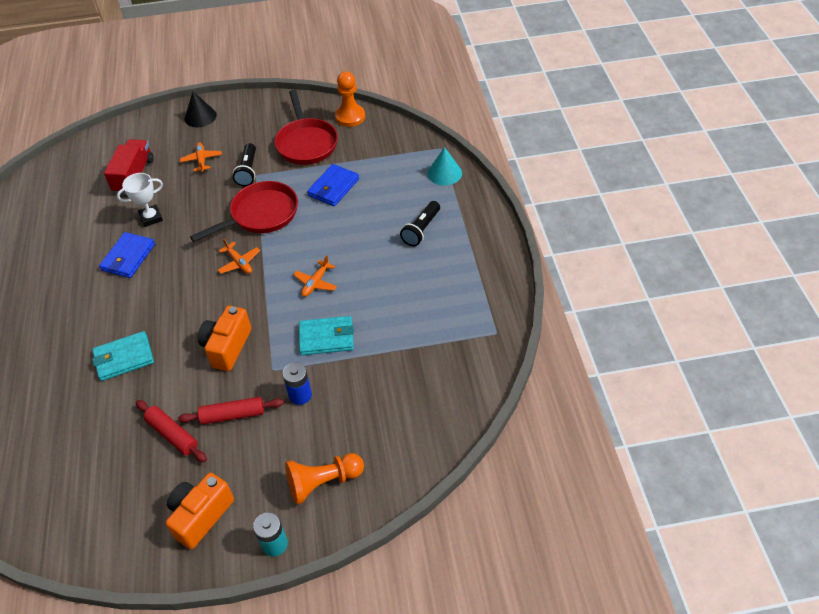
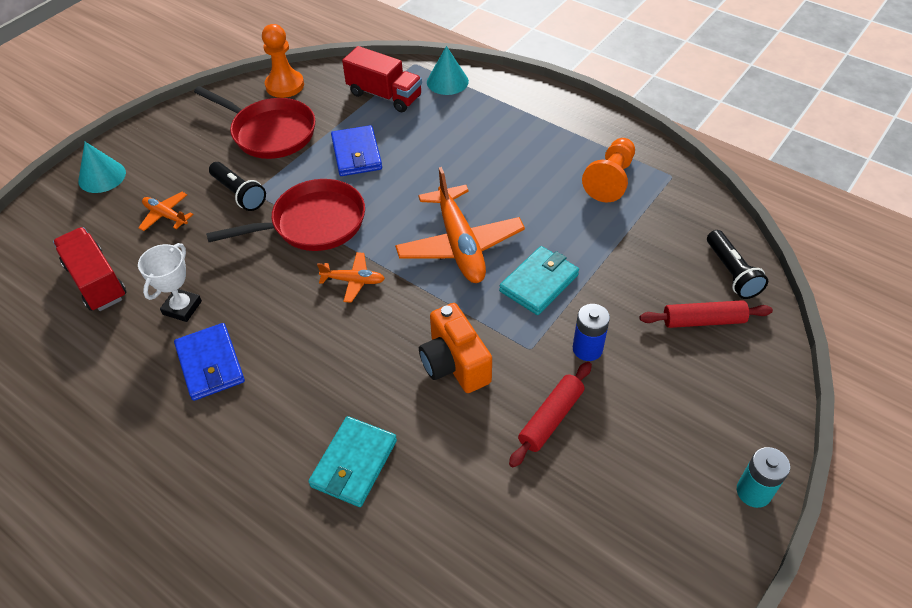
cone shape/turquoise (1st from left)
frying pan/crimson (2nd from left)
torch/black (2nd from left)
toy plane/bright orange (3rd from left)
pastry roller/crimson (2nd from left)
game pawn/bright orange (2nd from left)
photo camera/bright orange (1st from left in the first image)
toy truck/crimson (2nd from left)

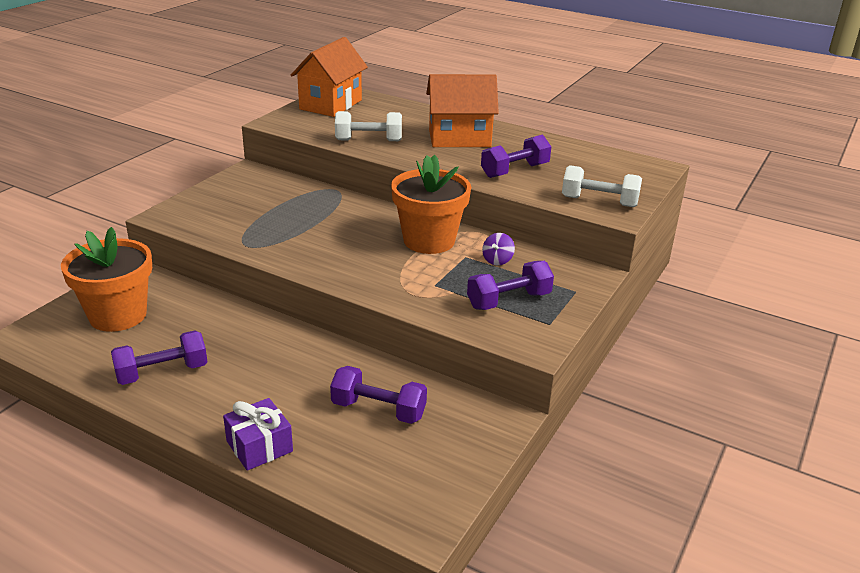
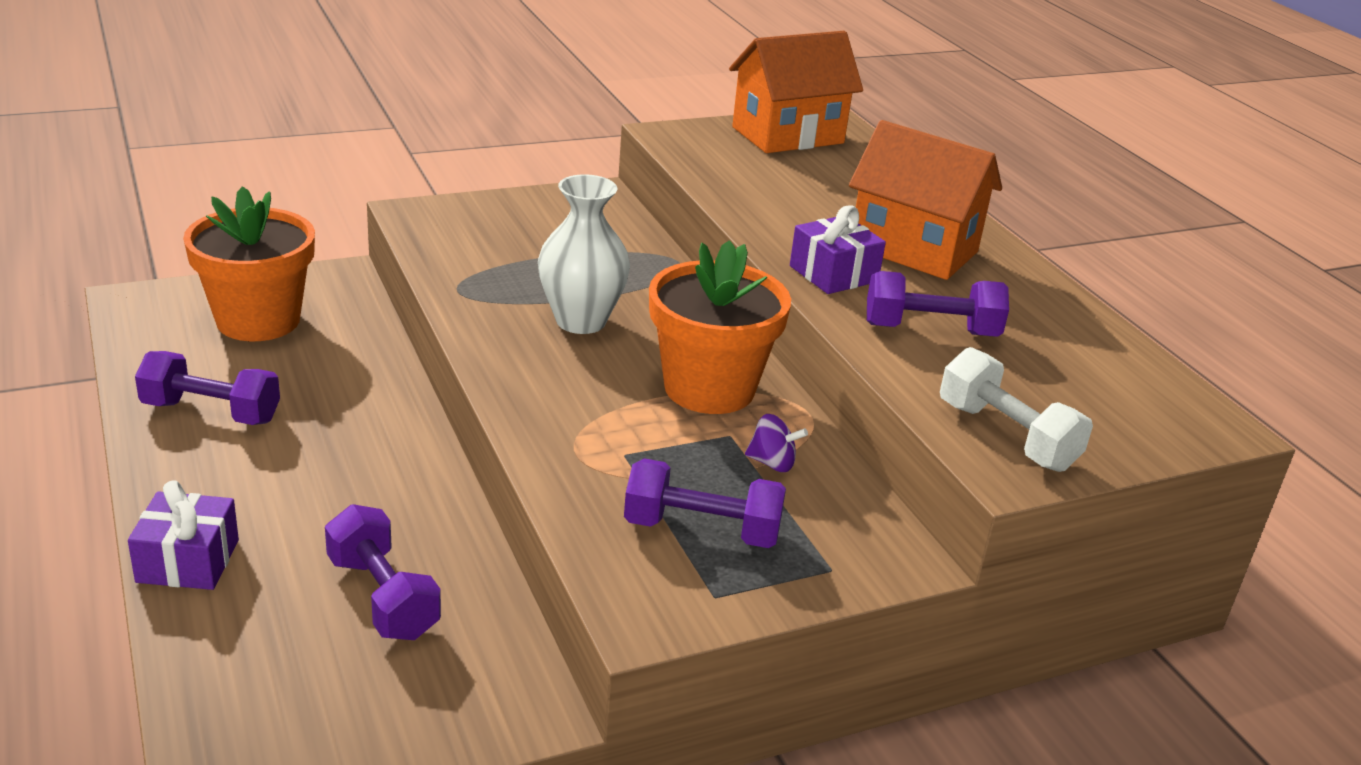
dumbbell/snow-white (1st from left in the first image)
spinning top/royal purple
tall vase/snow-white
wrapped gift/royal purple (2nd from left)

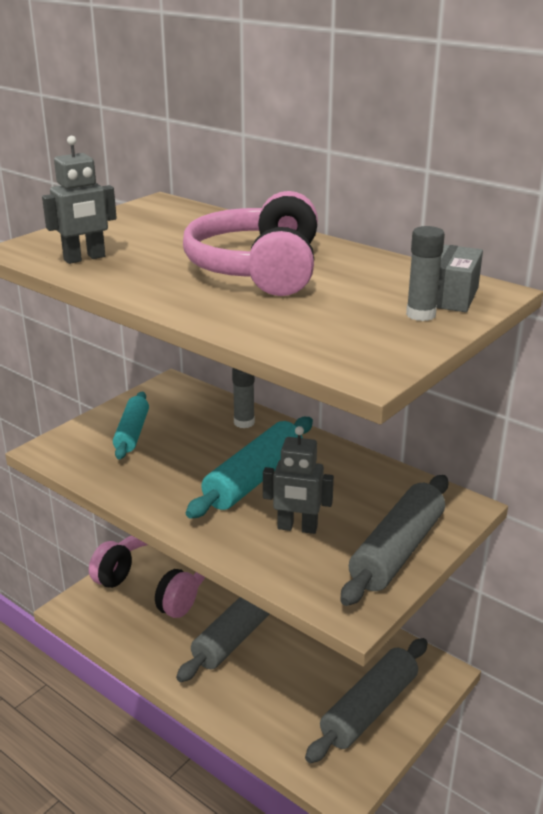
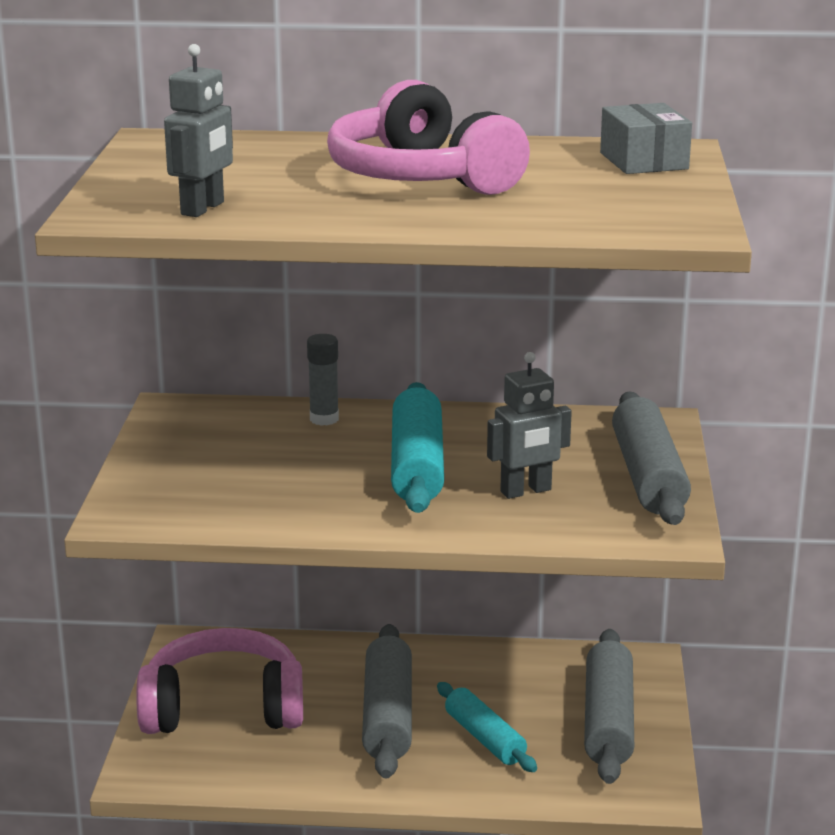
glue/ash-grey (2nd from left in the first image)
pastry roller/turquoise (2nd from left)

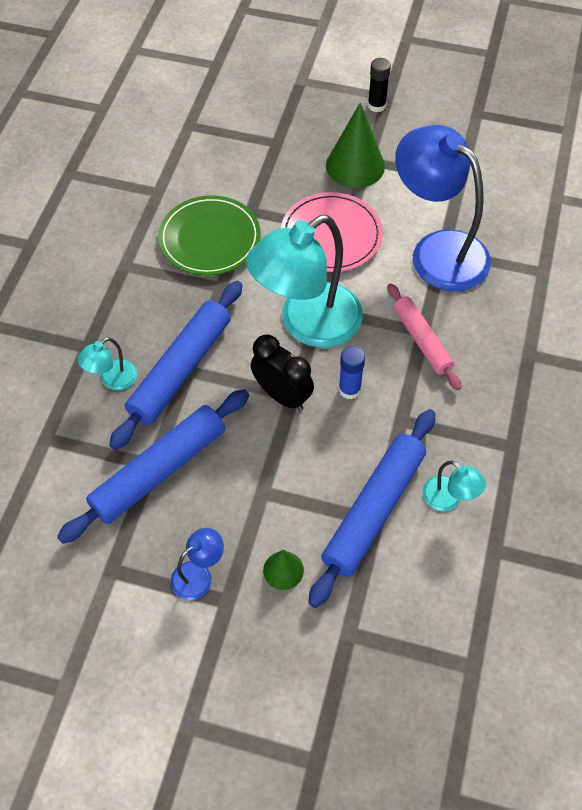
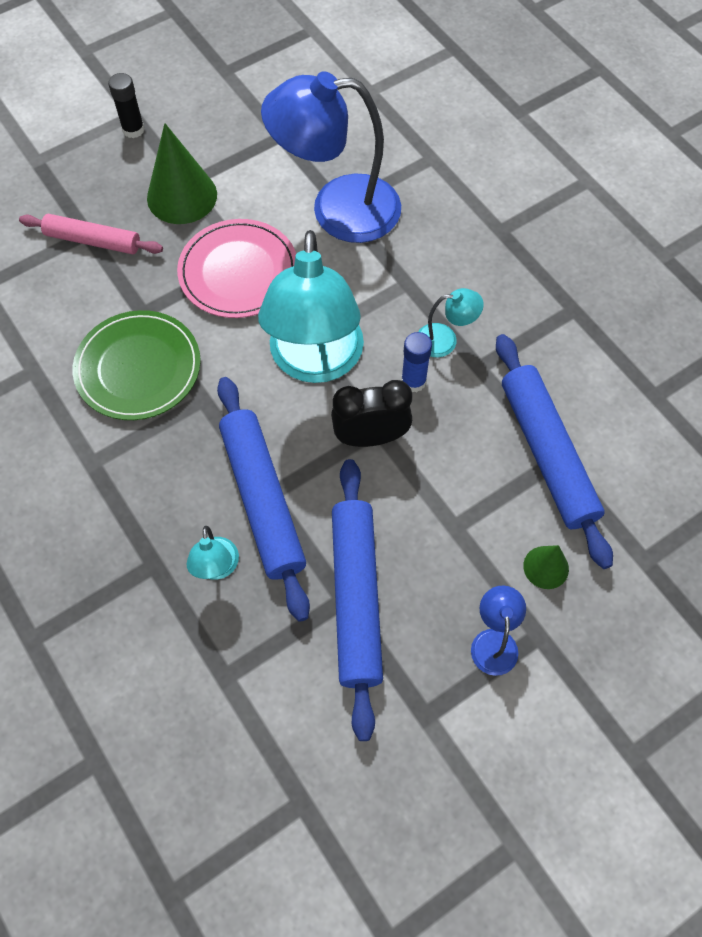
pastry roller/pink
desk lamp/turquoise (3rd from left)

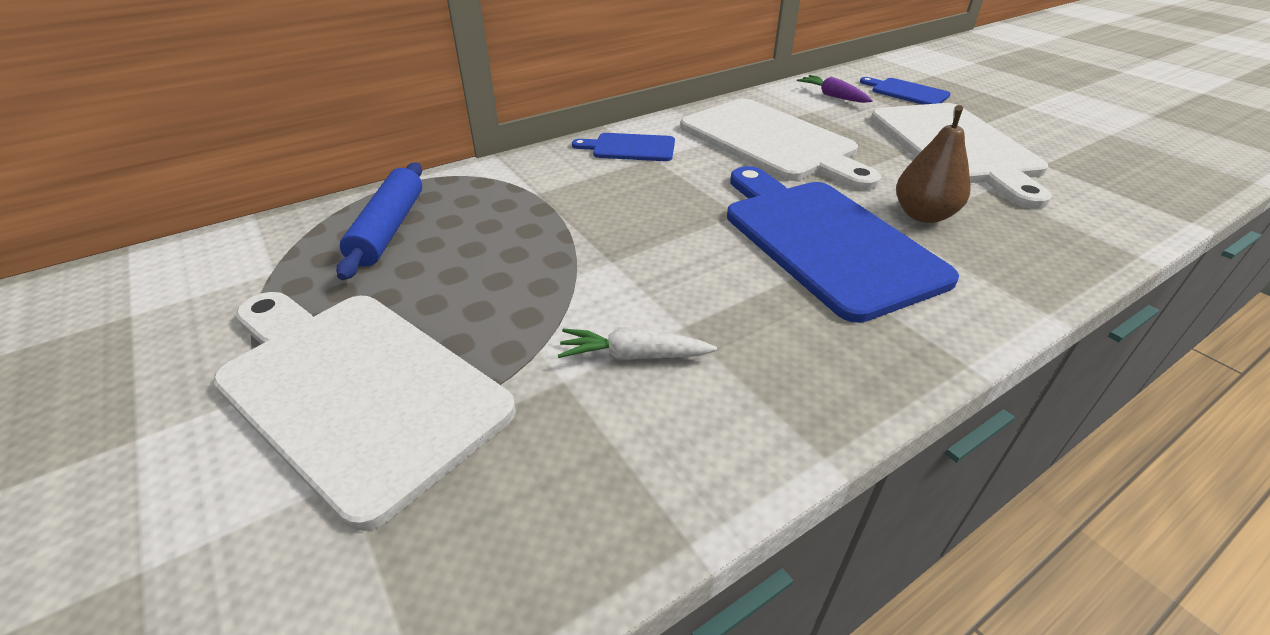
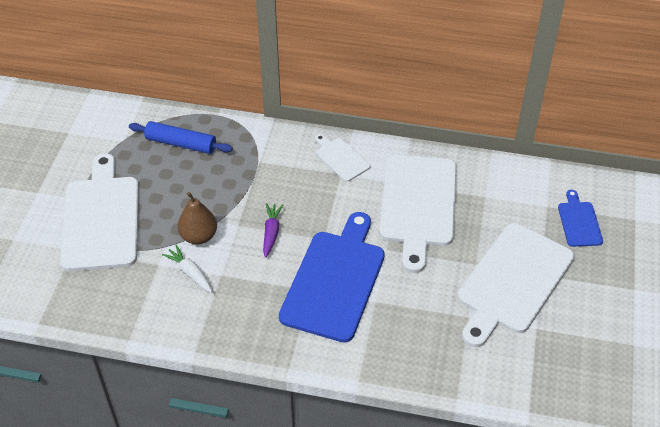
root vegetable/royal purple
toy pear/brown
chopping board/snow-white (2nd from left)
pastry roller/cobalt

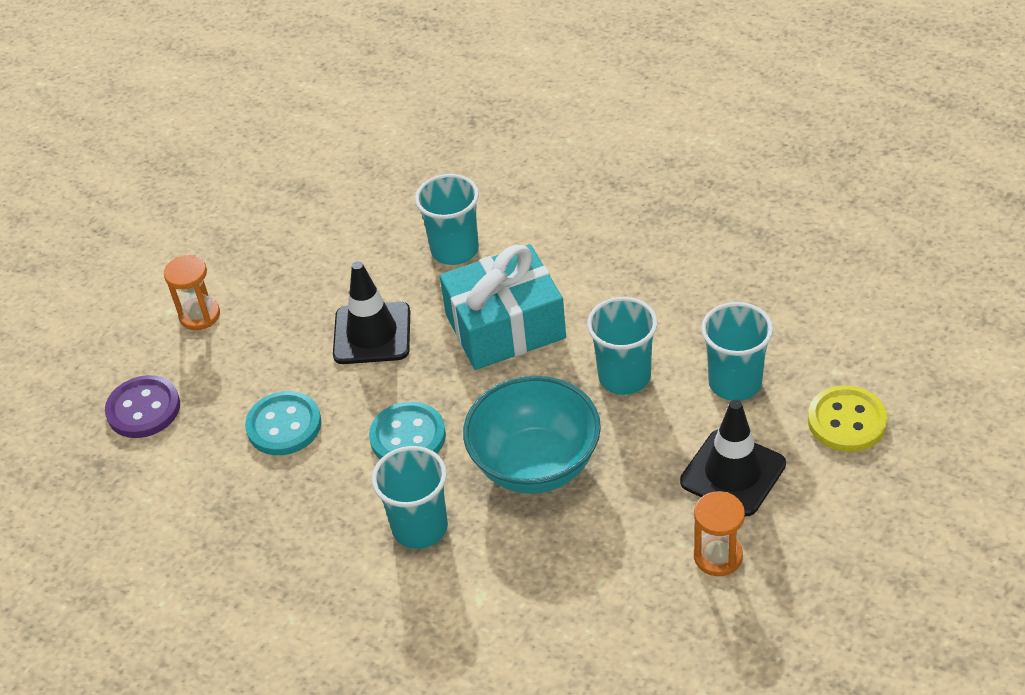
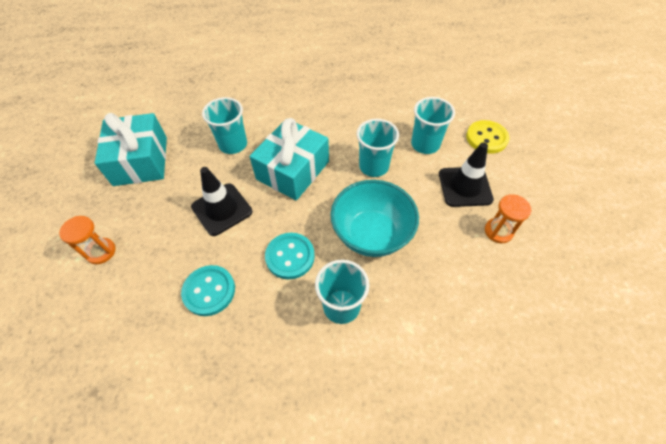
shirt button/royal purple
wrapped gift/turquoise (1st from left)

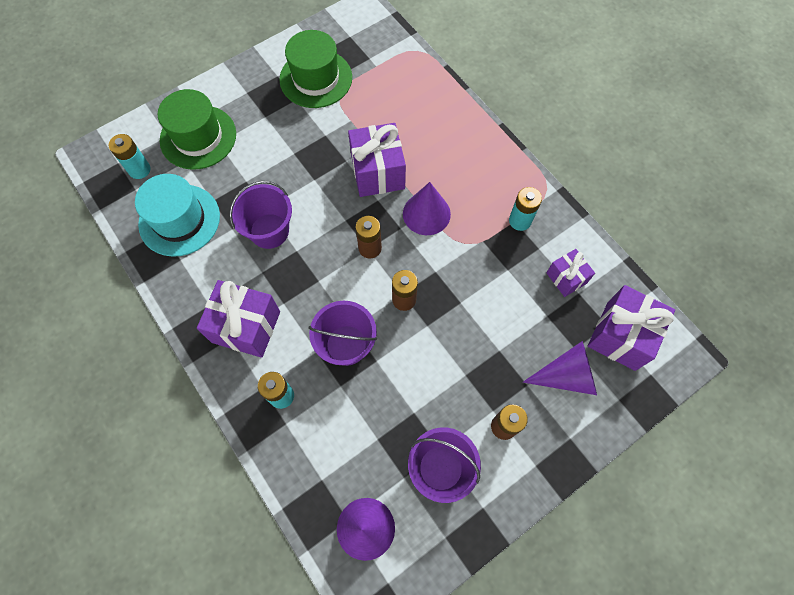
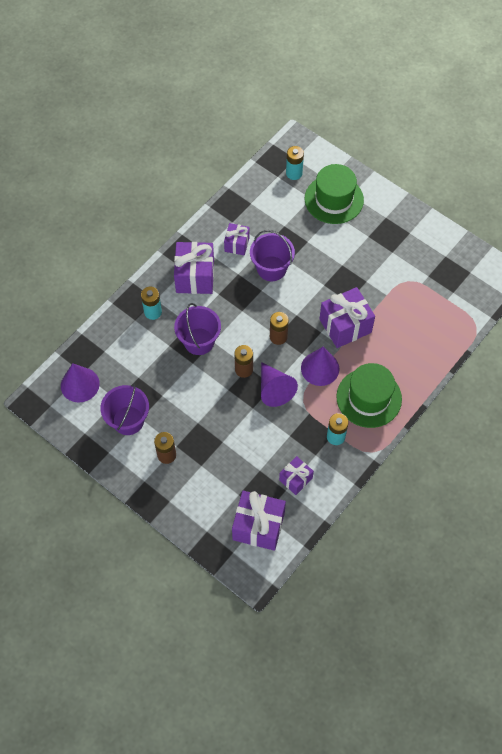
tall hat/leaf-green (2nd from left)
tall hat/turquoise
cone shape/royal purple (2nd from left)
wrapped gift/royal purple (2nd from left)

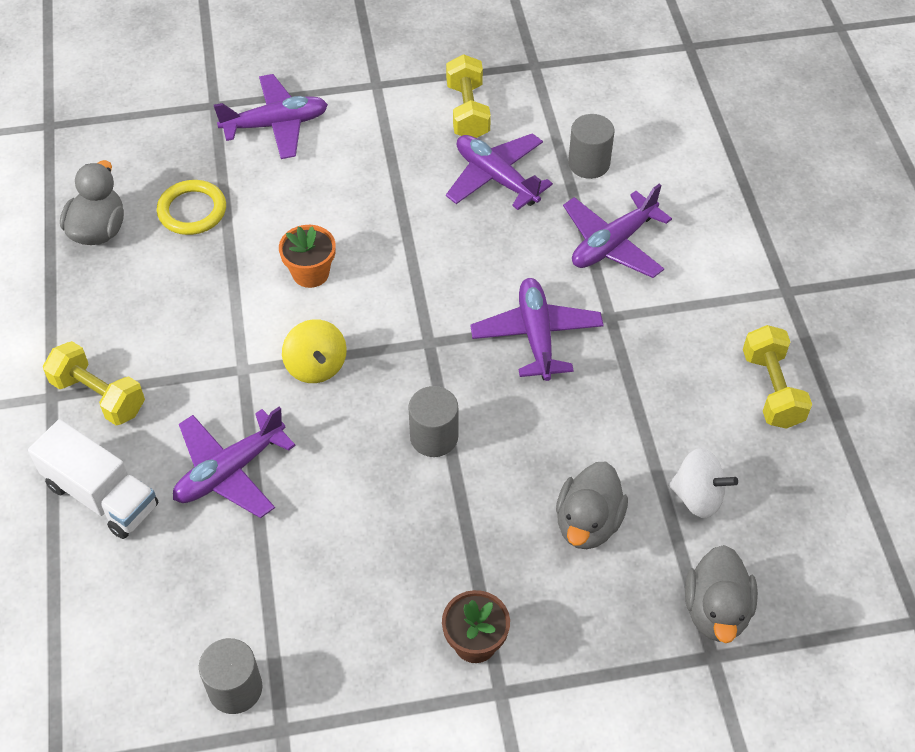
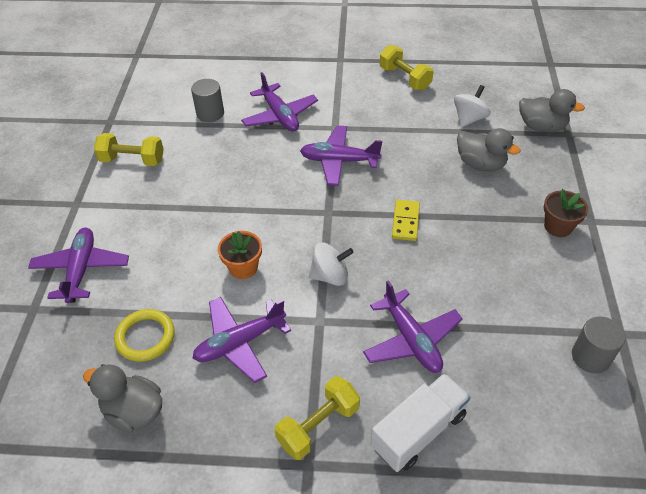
toy plane/royal purple (2nd from left)
spinning top/snow-white (1st from left)
dumbbell/golden (3rd from left)
domino piece/golden

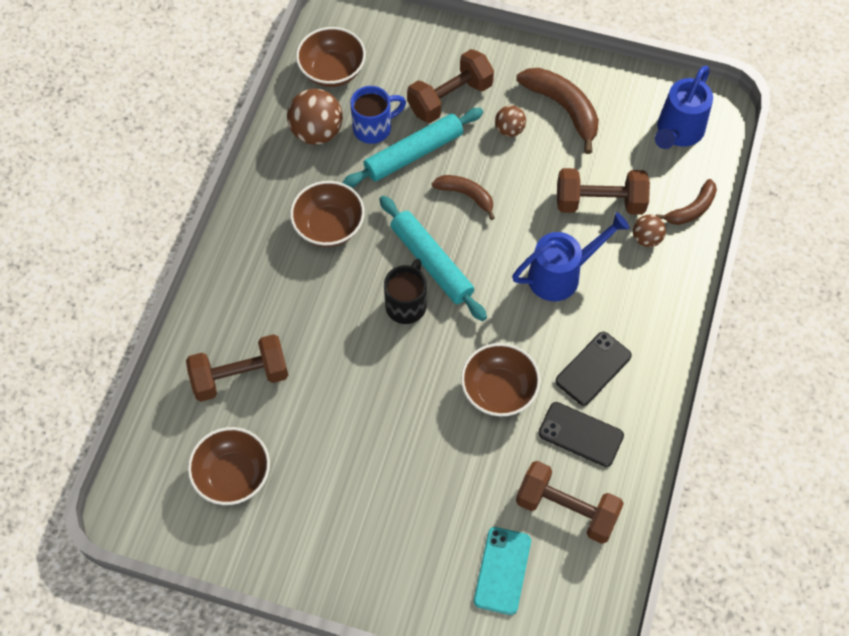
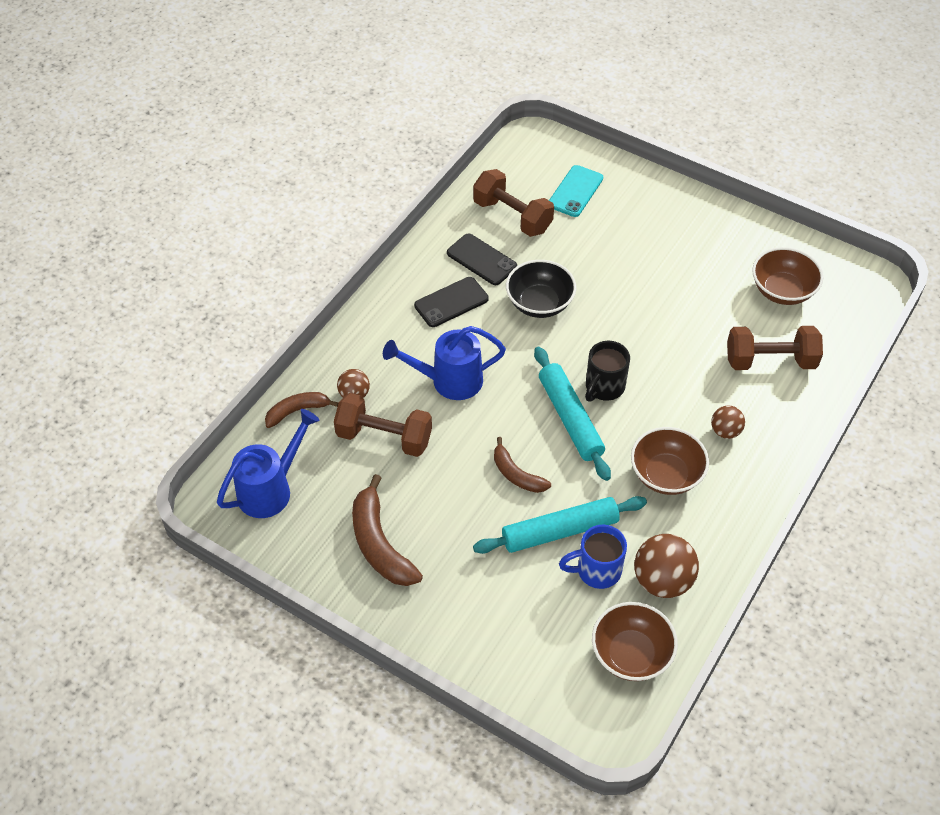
dumbbell/brown (2nd from left in the first image)
sphere/brown (3rd from left)
deep dish/black

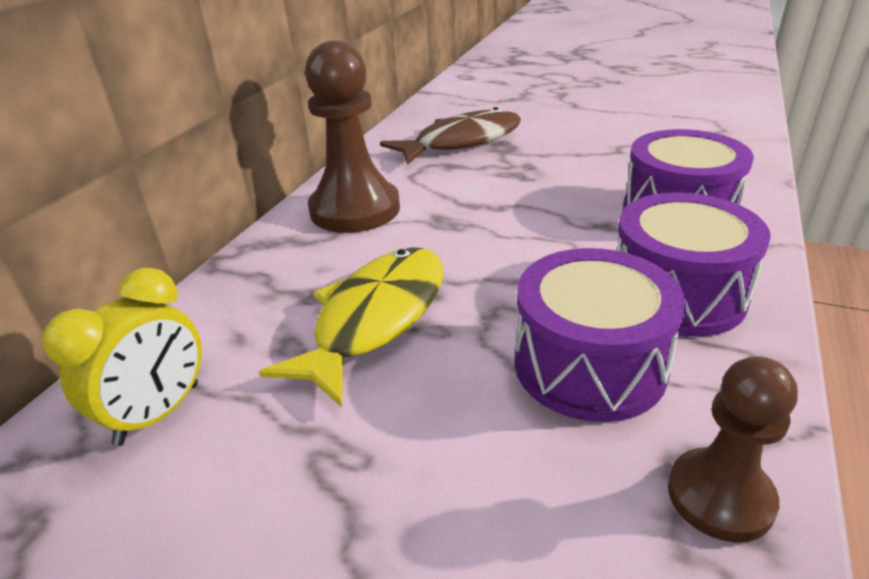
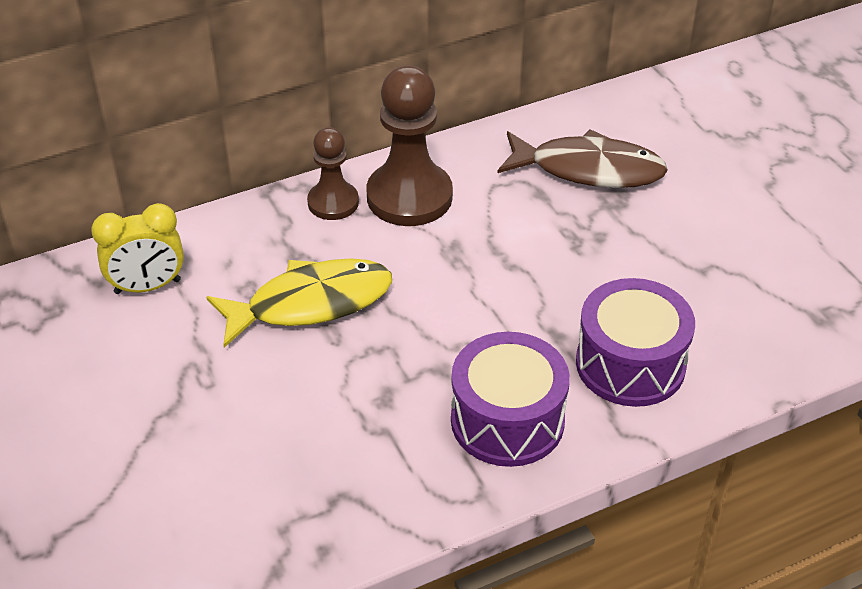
drum/royal purple (1st from left in the first image)
game pawn/brown (1st from left)

